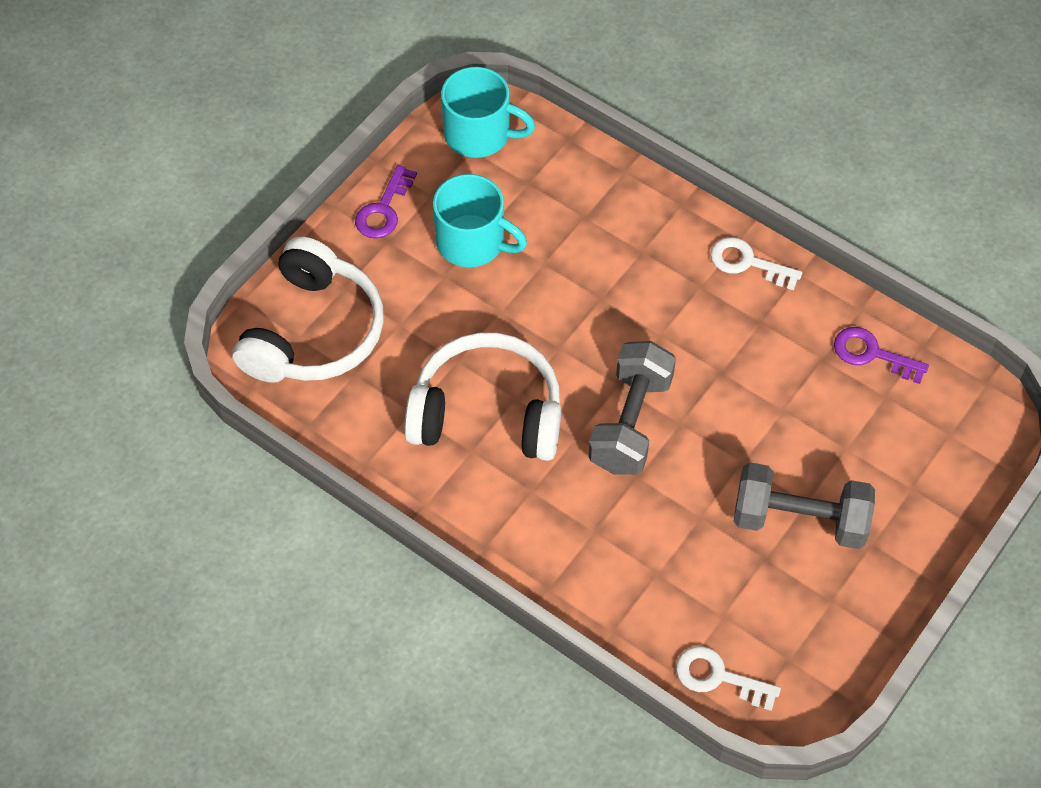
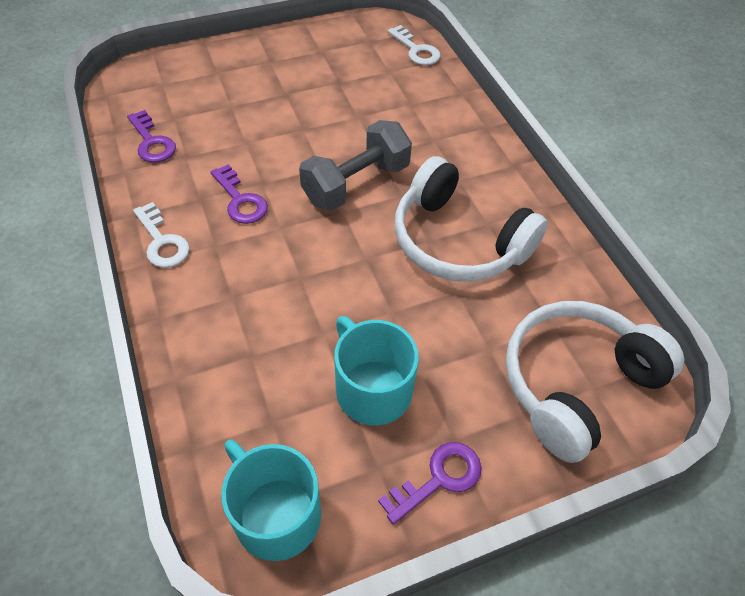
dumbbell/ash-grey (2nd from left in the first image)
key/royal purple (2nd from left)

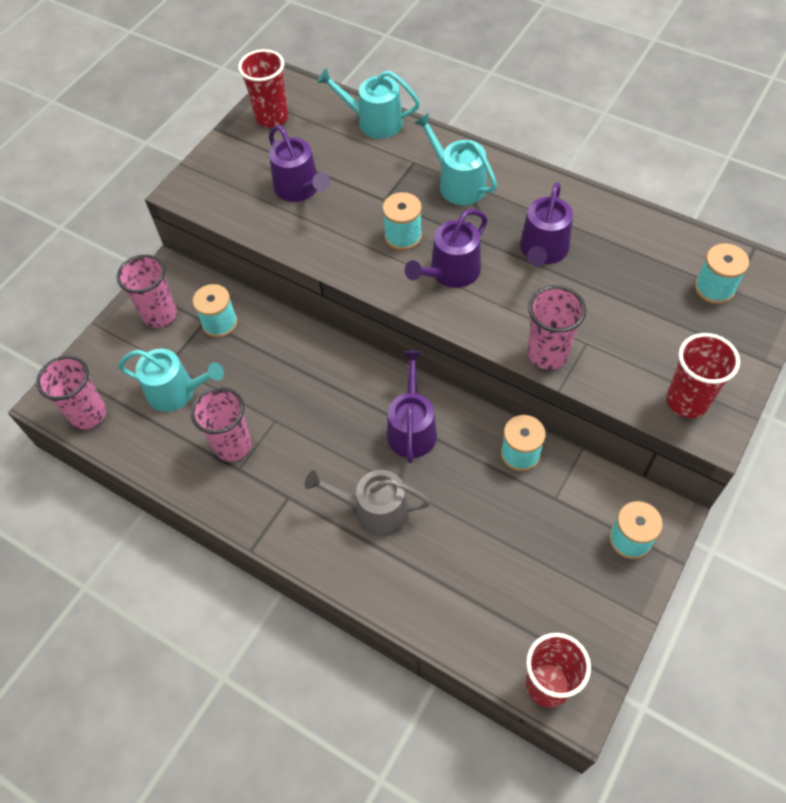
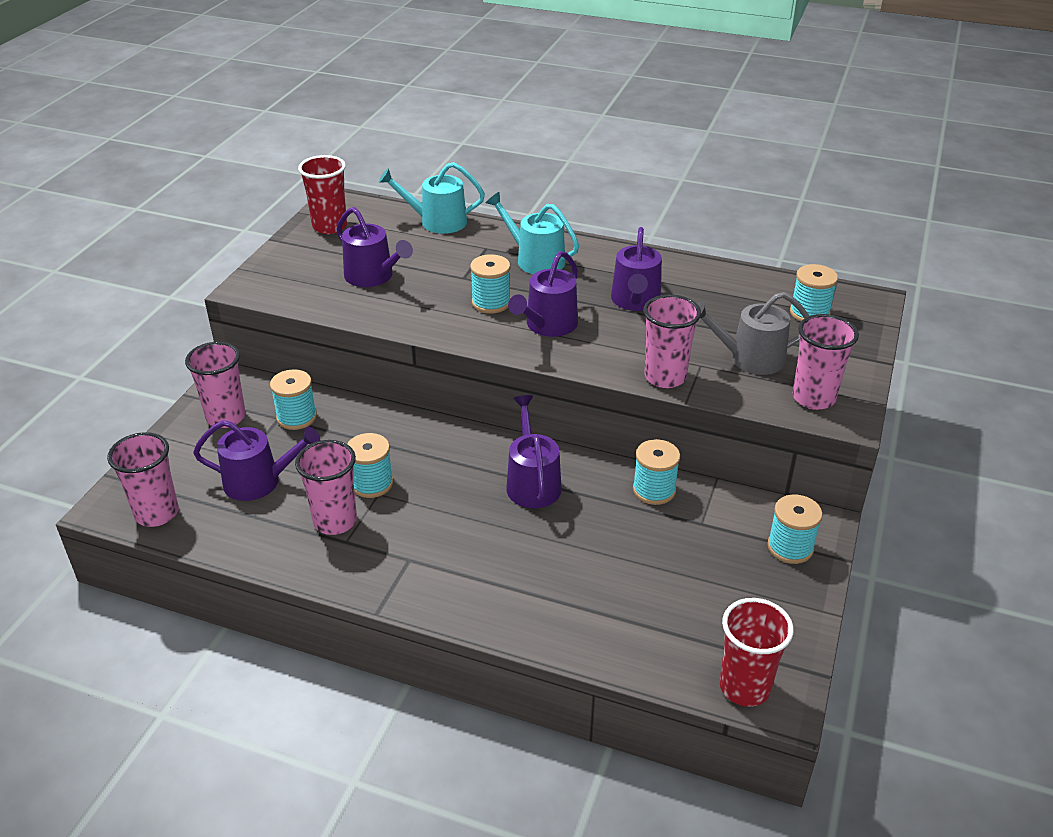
cup/pink (5th from left)
watering pot/royal purple (1st from left)
watering pot/ash-grey
reel of thread/turquoise (2nd from left)

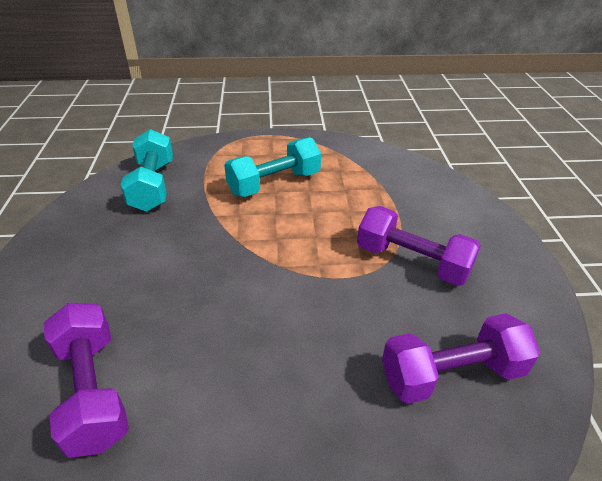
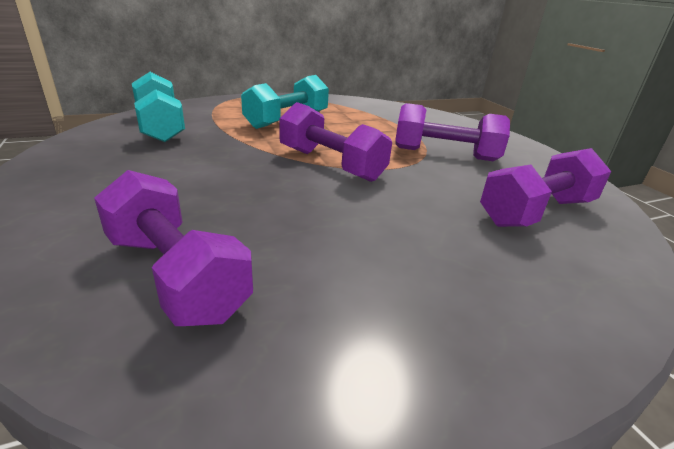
dumbbell/royal purple (2nd from left)

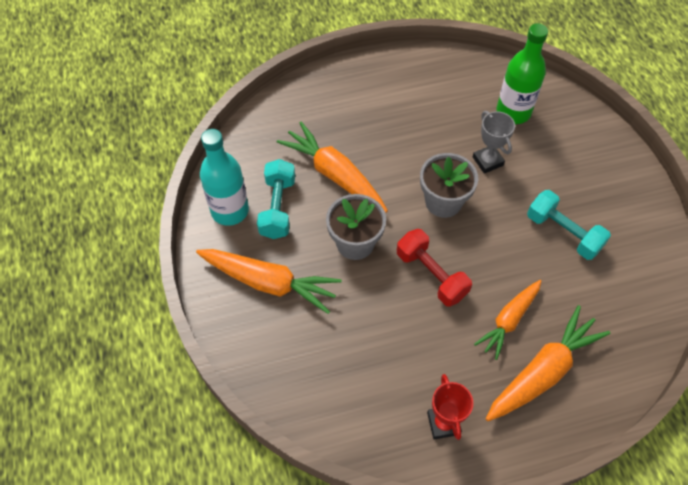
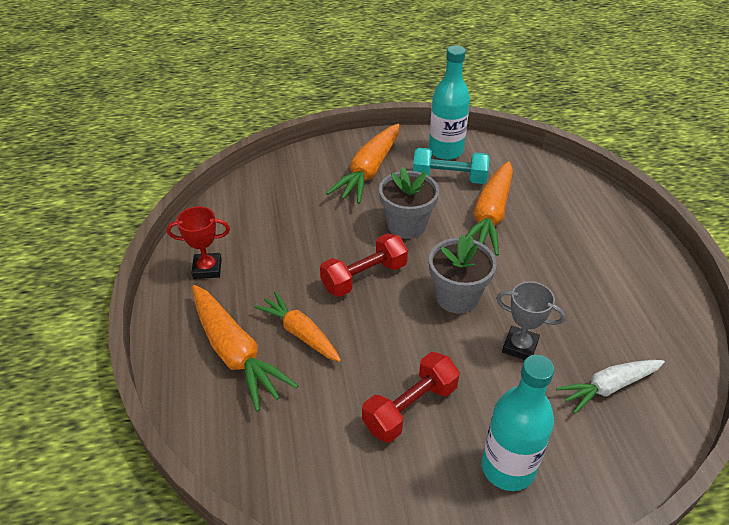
root vegetable/snow-white
trophy/ash-grey
root vegetable/bright orange (4th from left)
dumbbell/crimson (2nd from left)
flask/turquoise (2nd from left)

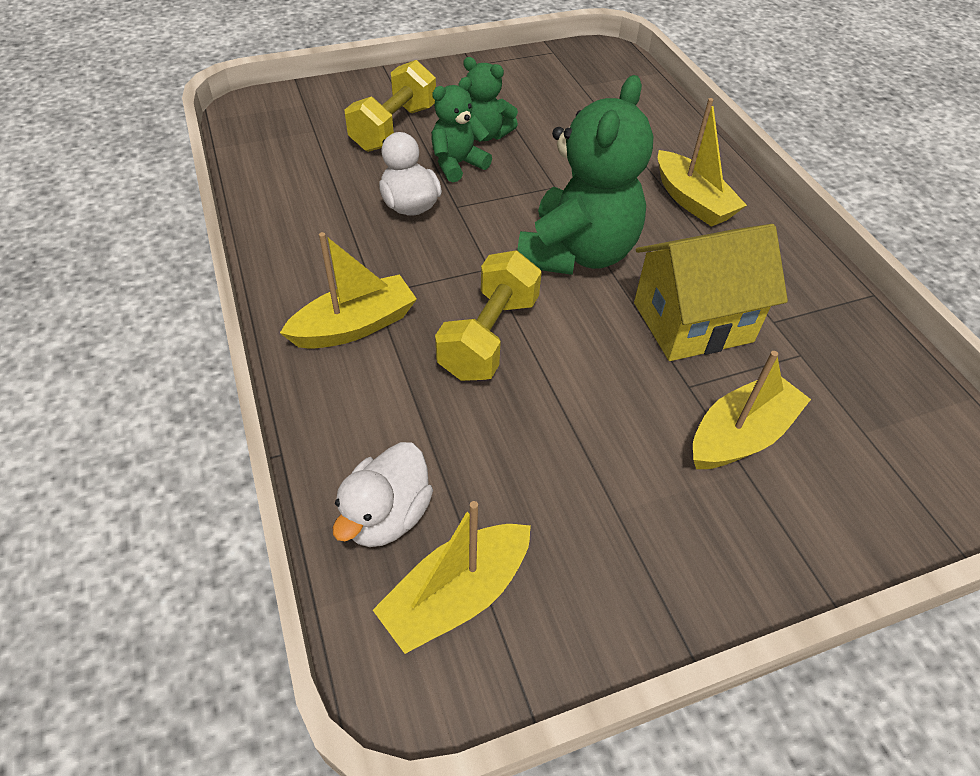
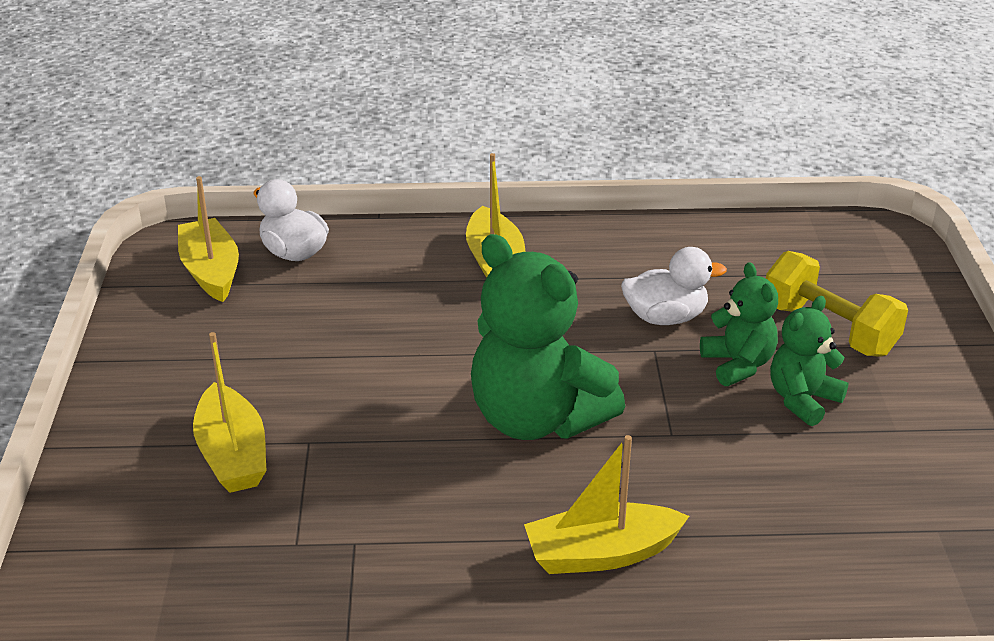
toy house/golden
dumbbell/golden (2nd from left in the first image)

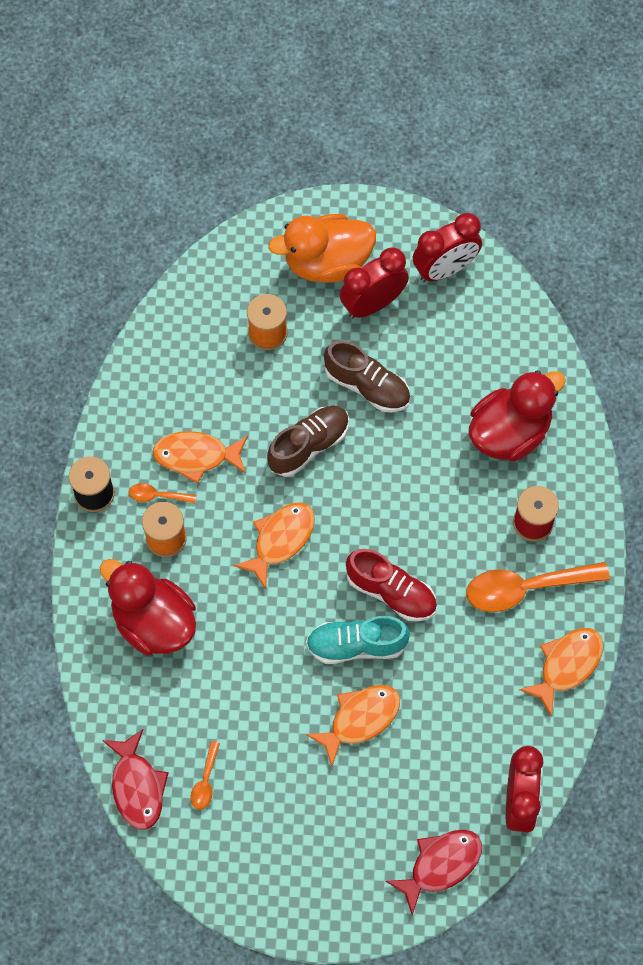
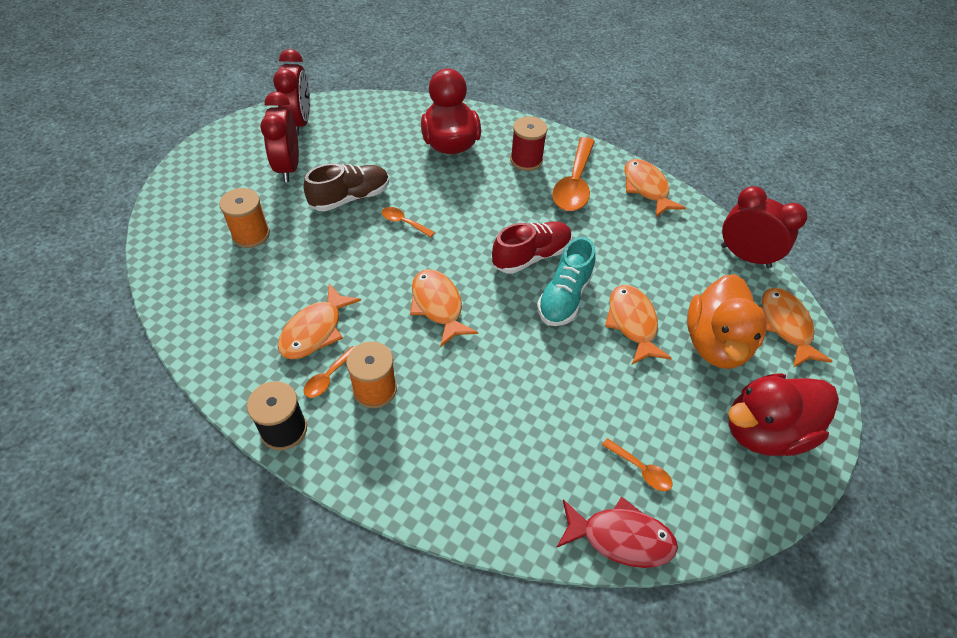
rubber duck/bright orange
sneaker/brown (1st from left in the first image)
rubber duck/crimson (2nd from left)
toy fish/bright orange (5th from left)
spoon/bright orange (2nd from left)

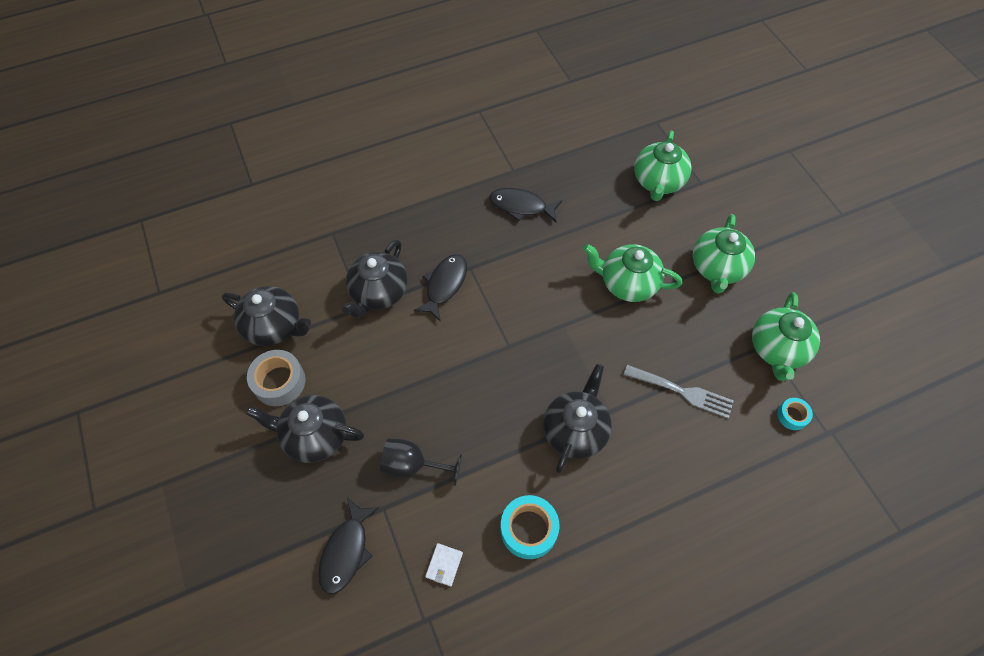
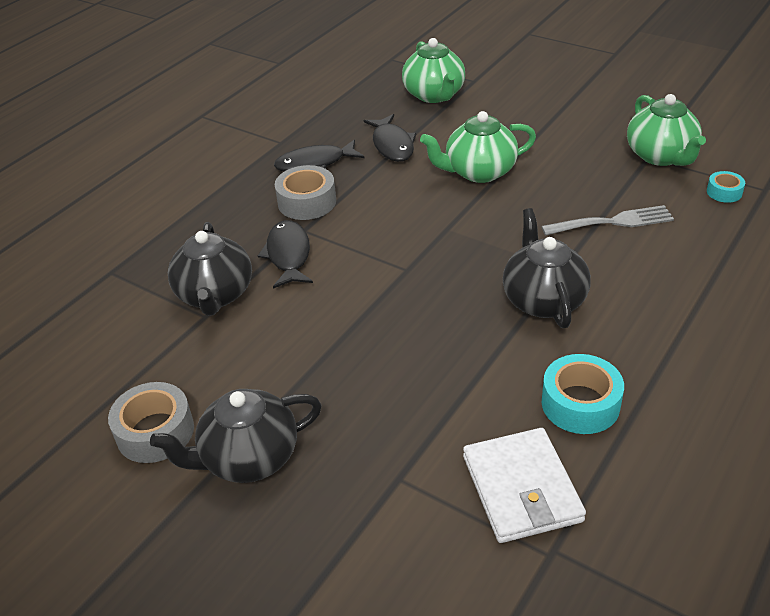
china teapot/leaf-green (3rd from left in the first image)
china teapot/black (1st from left in the first image)
goblet/black
toy fish/black (3rd from left)
card wallet/snow-white
tape/ash-grey (2nd from left)

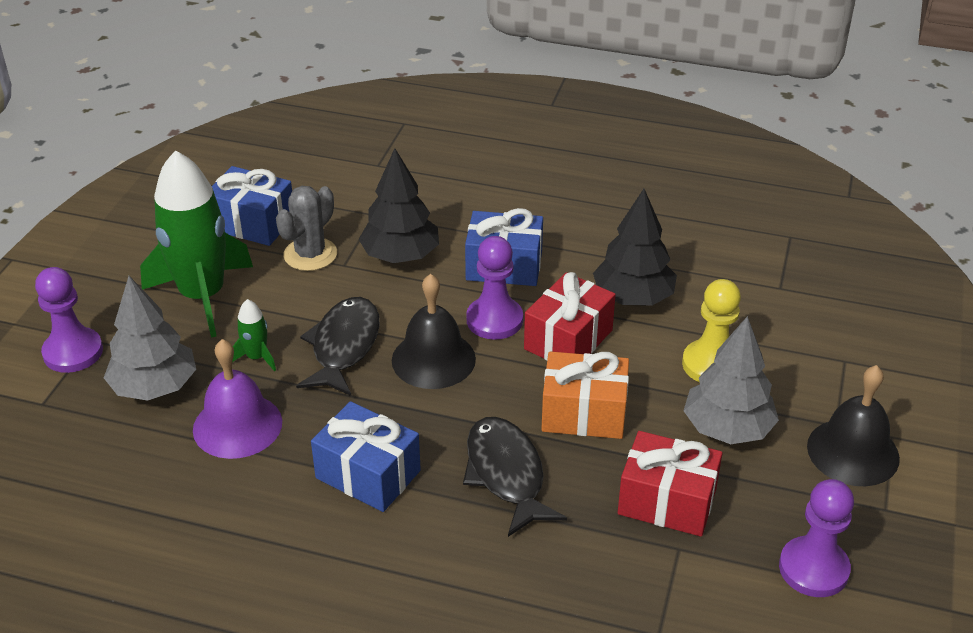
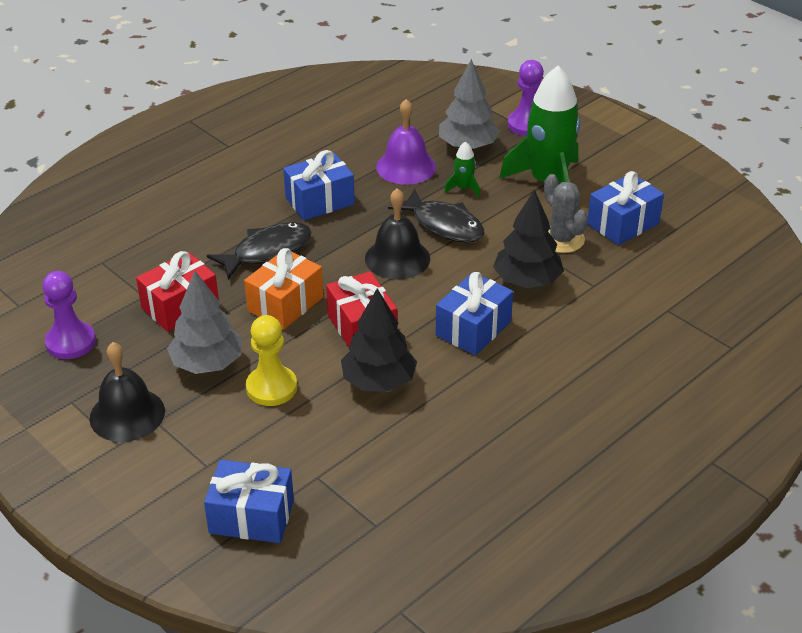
game pawn/royal purple (2nd from left in the first image)
toy fish/black (1st from left)
wrapped gift/cobalt (1st from left)

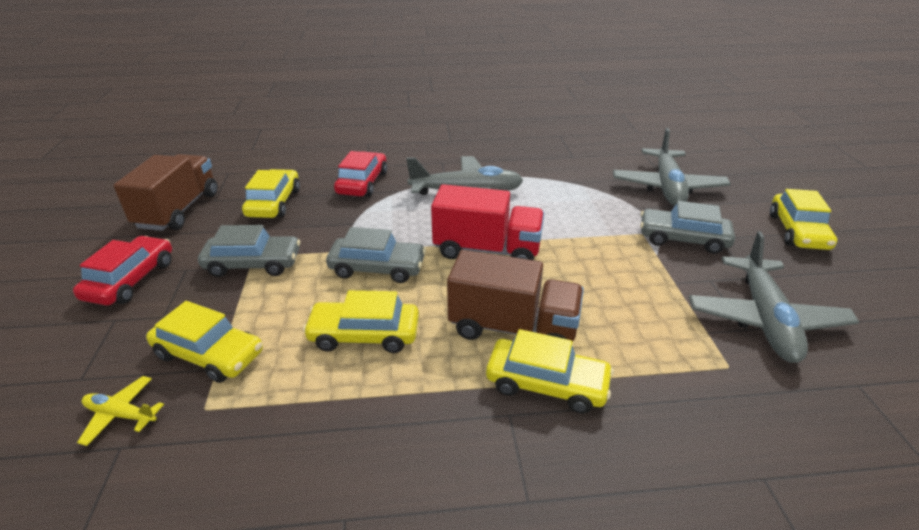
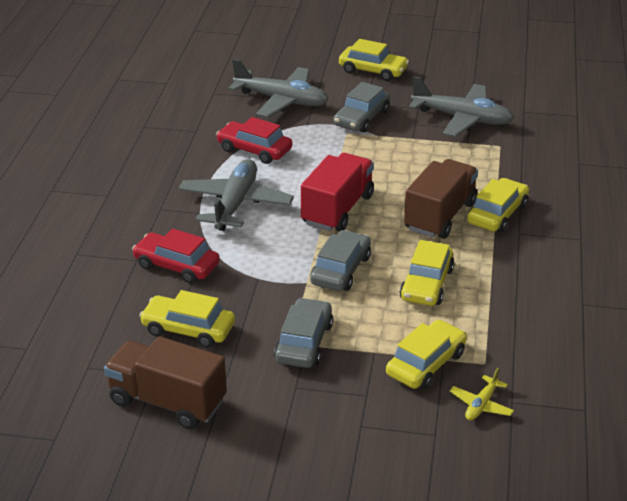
toy car/crimson (2nd from left)

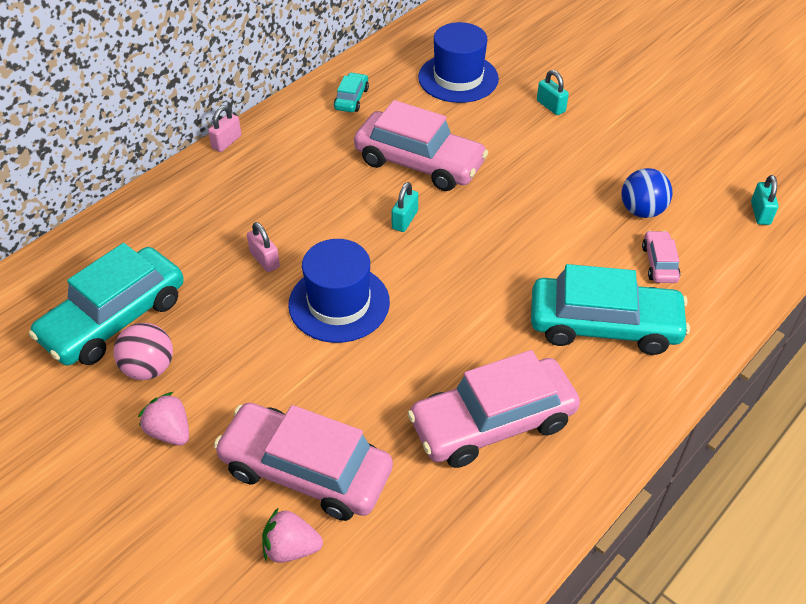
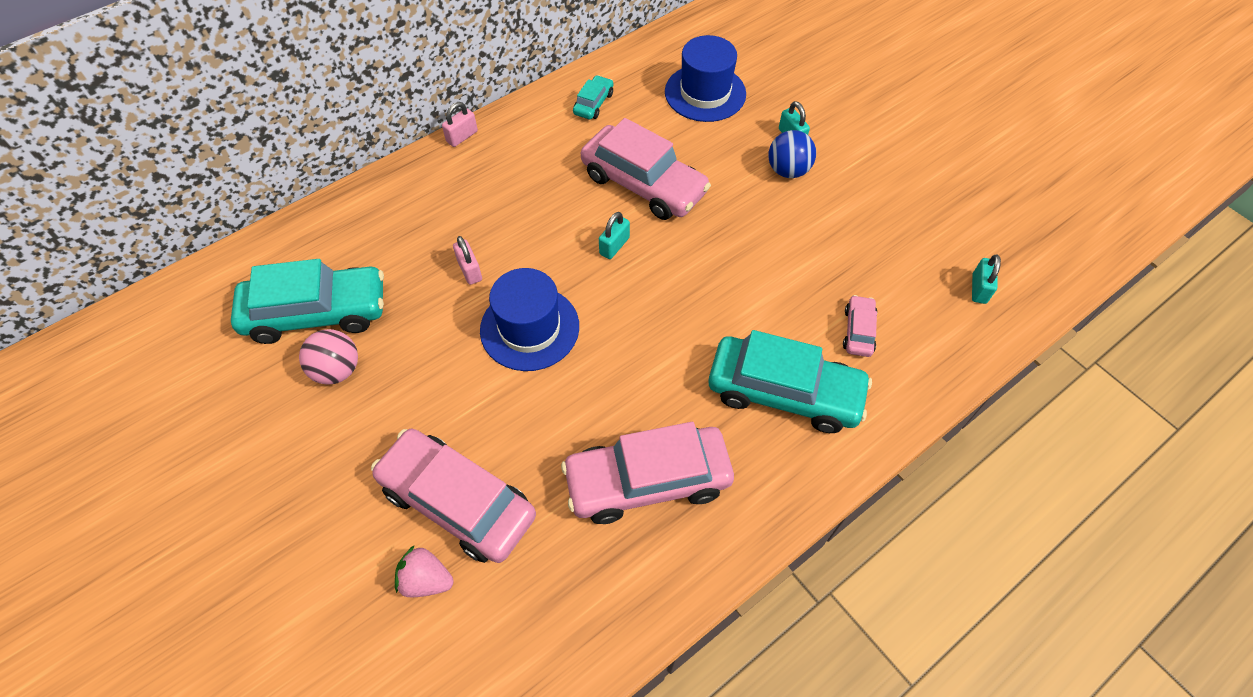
sphere/cobalt
toy car/turquoise (1st from left)
strawberry/pink (1st from left in the first image)

